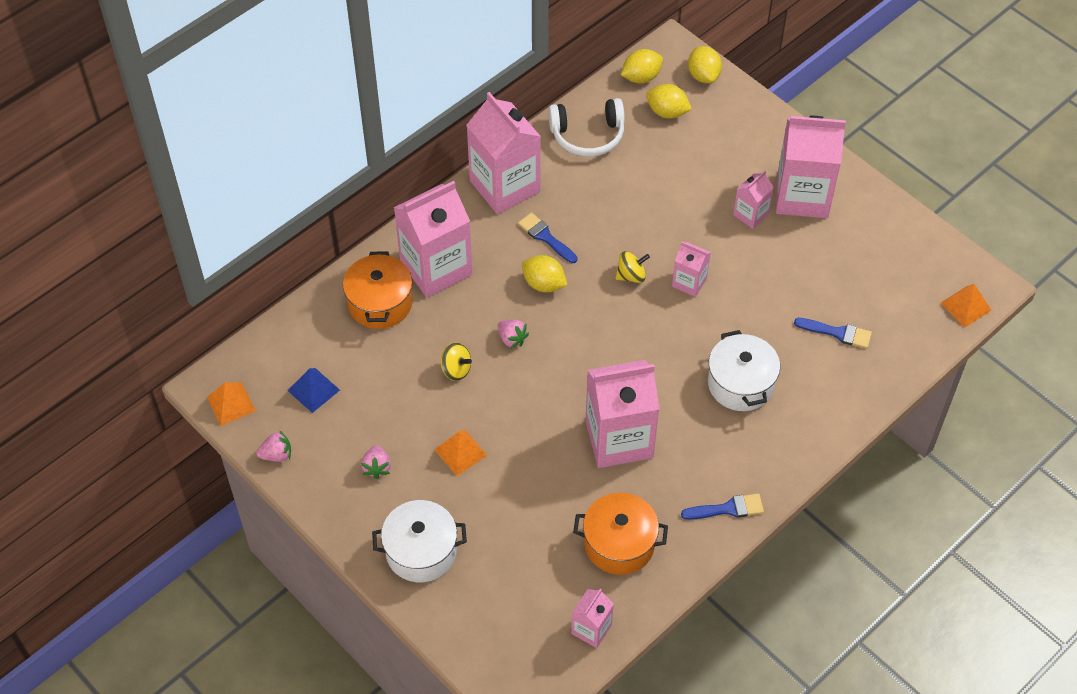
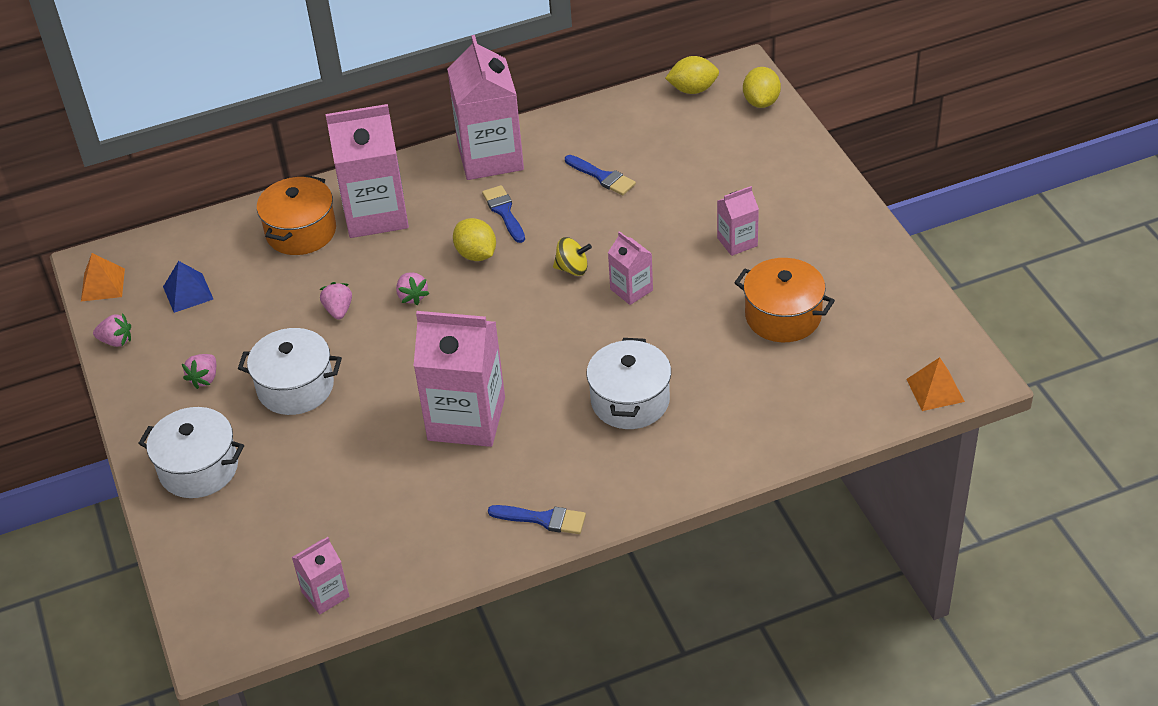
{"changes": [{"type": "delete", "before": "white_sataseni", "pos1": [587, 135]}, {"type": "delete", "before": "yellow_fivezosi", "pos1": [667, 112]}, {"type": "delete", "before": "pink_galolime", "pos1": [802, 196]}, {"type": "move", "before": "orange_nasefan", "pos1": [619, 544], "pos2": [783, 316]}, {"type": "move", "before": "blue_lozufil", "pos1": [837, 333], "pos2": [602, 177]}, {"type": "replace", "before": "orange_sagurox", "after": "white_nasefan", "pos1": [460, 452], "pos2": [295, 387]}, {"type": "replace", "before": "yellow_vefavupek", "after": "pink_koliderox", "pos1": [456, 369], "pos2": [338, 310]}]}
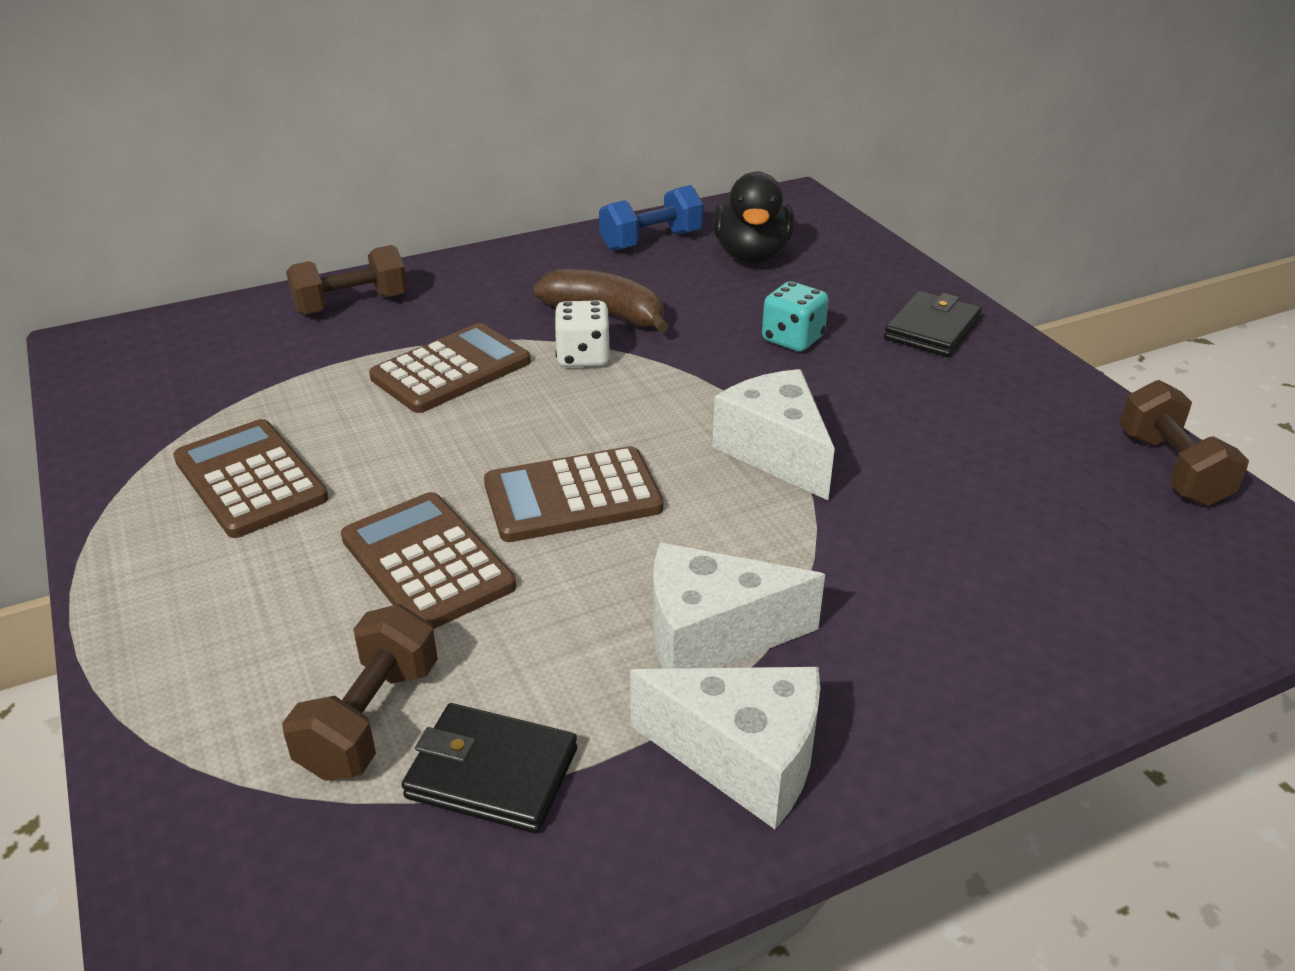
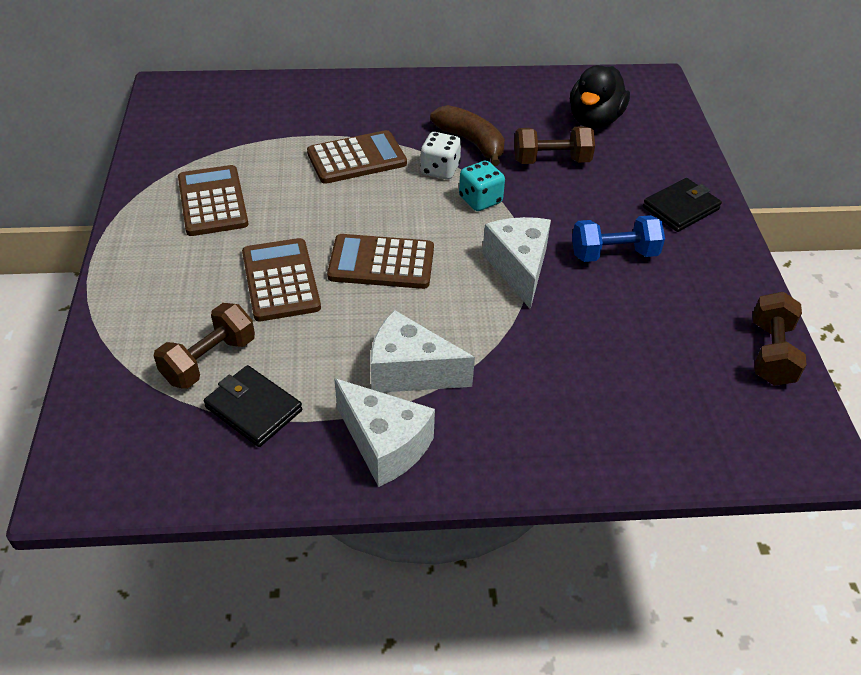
{"changes": [{"type": "move", "before": "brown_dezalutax", "pos1": [351, 304], "pos2": [551, 160]}, {"type": "move", "before": "blue_dezalutax", "pos1": [651, 241], "pos2": [614, 254]}, {"type": "move", "before": "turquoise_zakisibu", "pos1": [792, 339], "pos2": [480, 200]}]}
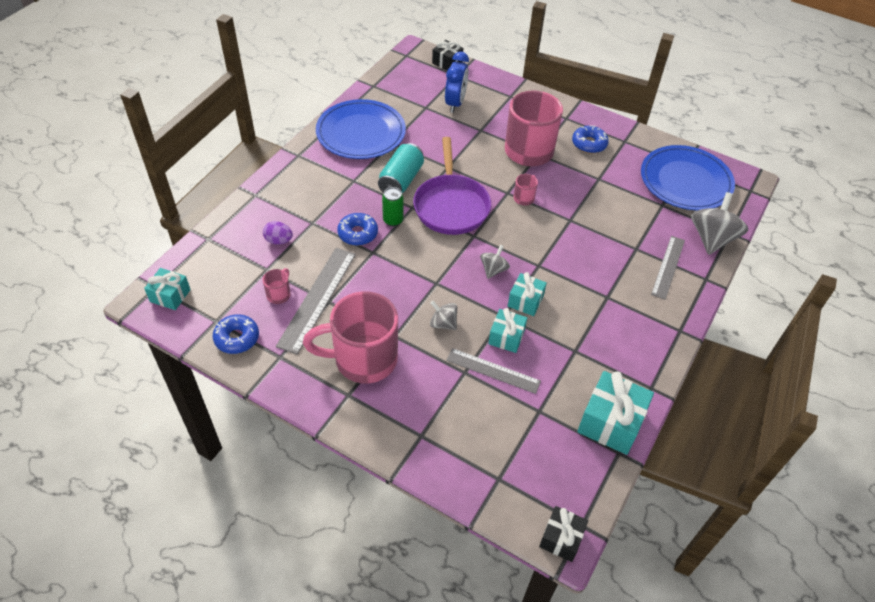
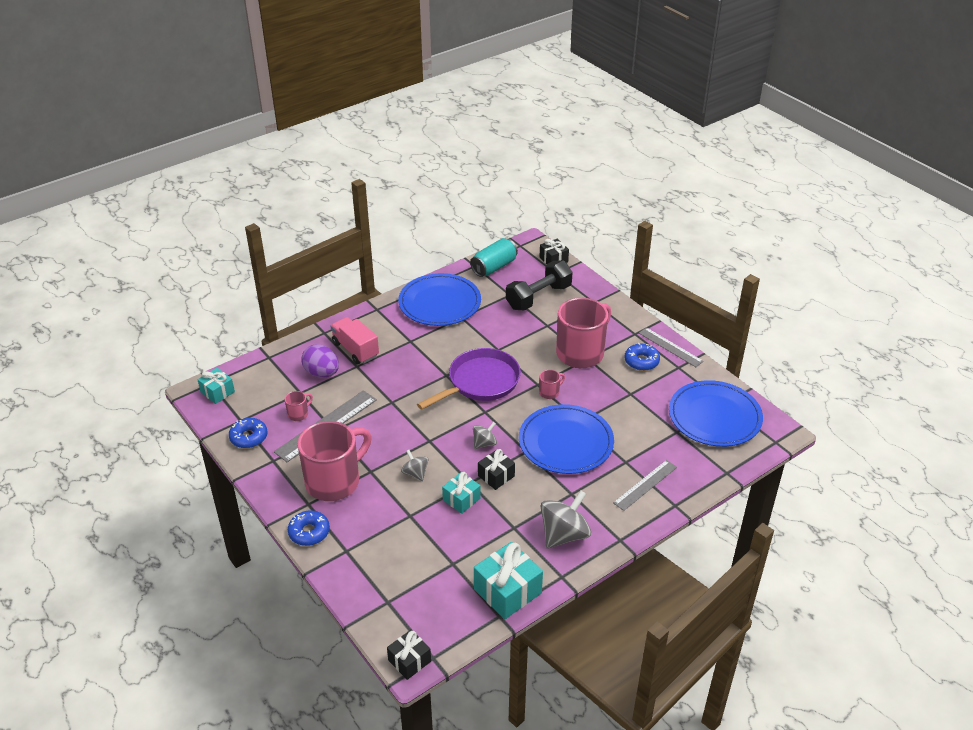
{"changes": [{"type": "delete", "before": "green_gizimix", "pos1": [393, 220]}, {"type": "insert", "after": "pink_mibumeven", "pos2": [355, 350]}, {"type": "insert", "after": "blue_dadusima", "pos2": [566, 442]}, {"type": "move", "before": "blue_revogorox", "pos1": [358, 233], "pos2": [309, 532]}, {"type": "move", "before": "turquoise_gizimix", "pos1": [401, 180], "pos2": [494, 267]}, {"type": "move", "before": "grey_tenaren", "pos1": [493, 371], "pos2": [670, 347]}, {"type": "move", "before": "grey_vefavupek", "pos1": [712, 238], "pos2": [564, 534]}, {"type": "replace", "before": "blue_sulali", "after": "black_dezalutax", "pos1": [455, 103], "pos2": [538, 297]}, {"type": "recolor", "before": "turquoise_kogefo", "after": "black_kogefo", "pos1": [525, 301], "pos2": [496, 476]}, {"type": "rotate", "before": "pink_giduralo", "pos1": [363, 359], "pos2": [335, 481], "turn": 120}, {"type": "rotate", "before": "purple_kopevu", "pos1": [451, 206], "pos2": [480, 382], "turn": -150}, {"type": "resize", "before": "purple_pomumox", "pos1": [279, 241], "pos2": [322, 373], "scale": 1.58}]}
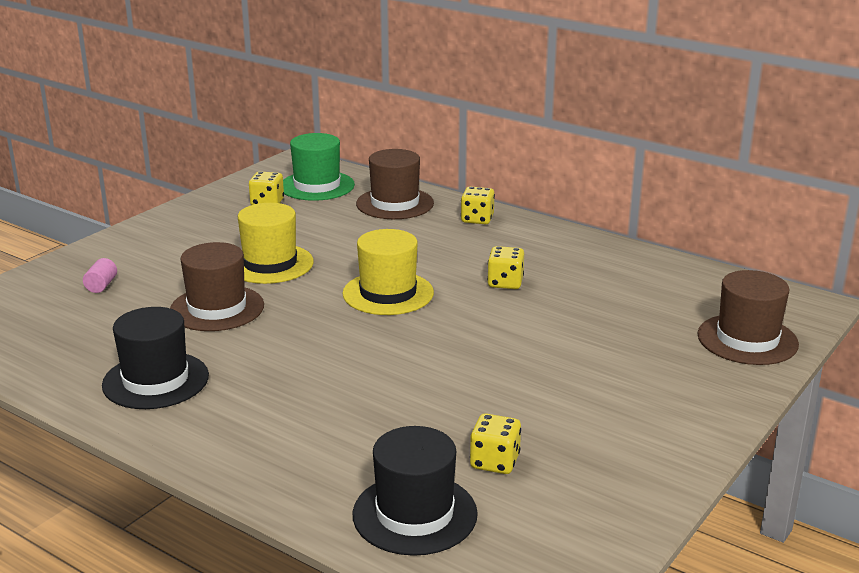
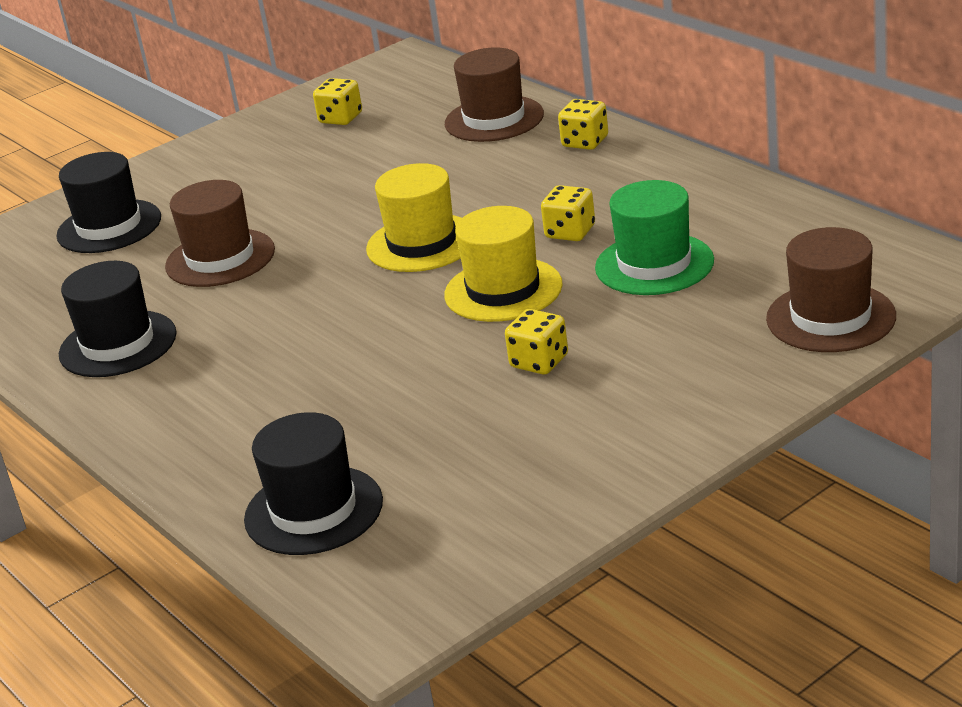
{"changes": [{"type": "move", "before": "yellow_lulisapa", "pos1": [270, 264], "pos2": [503, 290]}, {"type": "move", "before": "green_lulisapa", "pos1": [317, 186], "pos2": [654, 264]}, {"type": "move", "before": "yellow_zakisibu", "pos1": [495, 462], "pos2": [539, 362]}, {"type": "replace", "before": "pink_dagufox", "after": "black_lulisapa", "pos1": [101, 285], "pos2": [109, 227]}]}
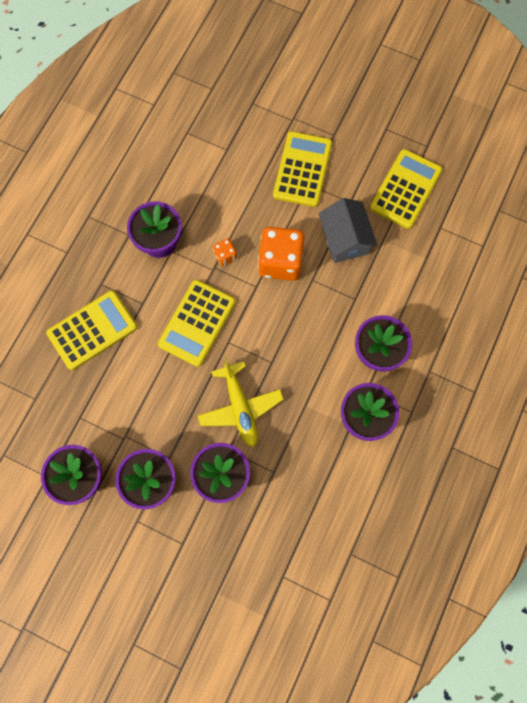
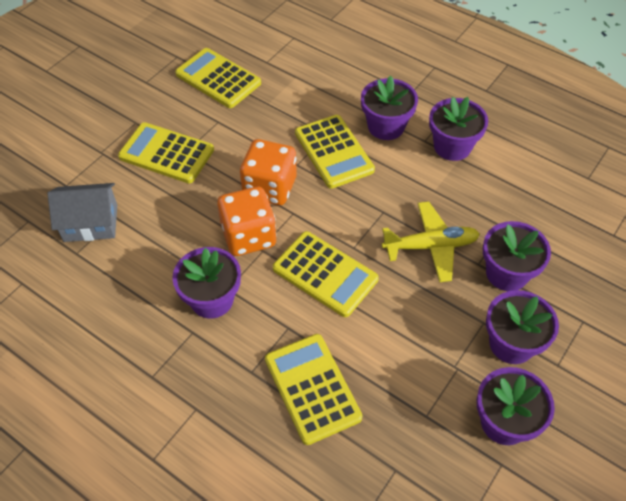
{"changes": [{"type": "insert", "after": "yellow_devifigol", "pos2": [334, 152]}, {"type": "move", "before": "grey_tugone", "pos1": [345, 239], "pos2": [90, 223]}, {"type": "resize", "before": "orange_zakisibu", "pos1": [225, 256], "pos2": [249, 236], "scale": 2.16}]}
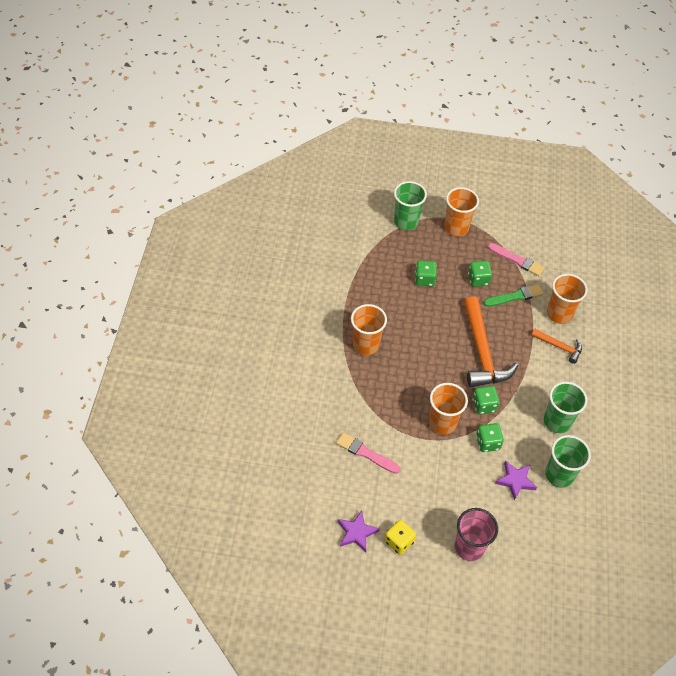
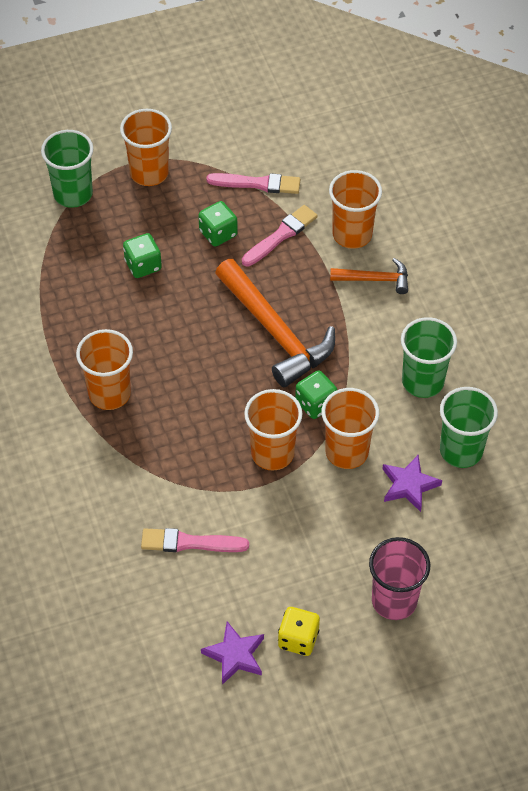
{"changes": [{"type": "replace", "before": "green_zakisibu", "after": "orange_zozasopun", "pos1": [487, 442], "pos2": [347, 452]}, {"type": "recolor", "before": "green_lozufil", "after": "pink_lozufil", "pos1": [515, 296], "pos2": [280, 235]}]}
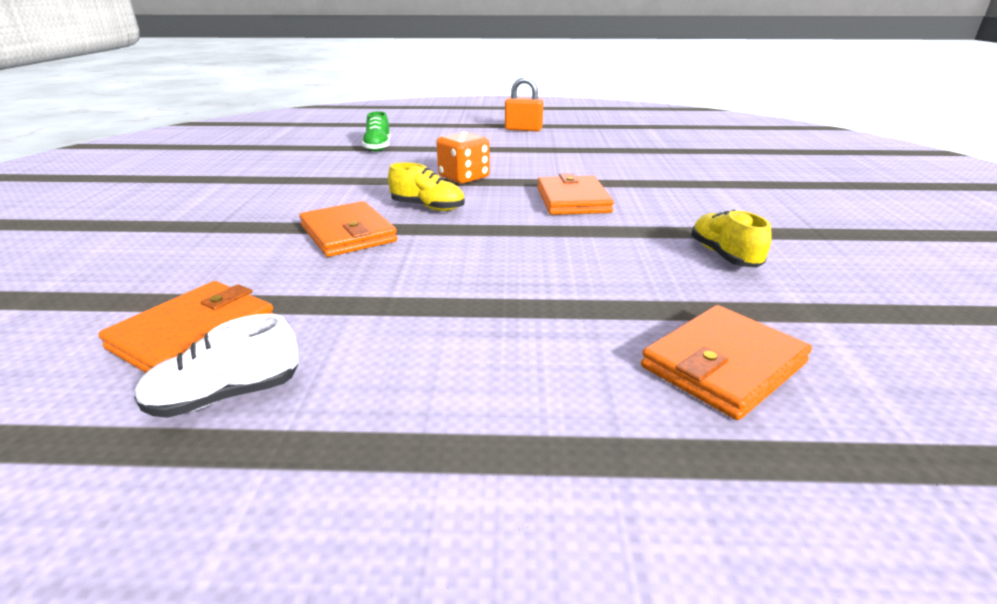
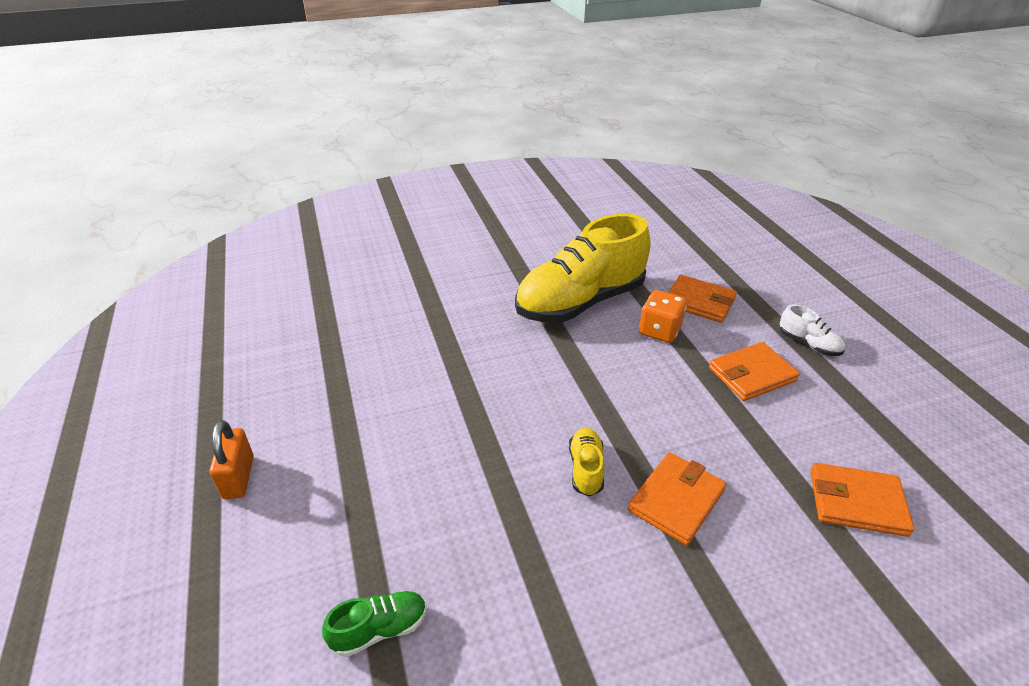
{"changes": [{"type": "move", "before": "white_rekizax", "pos1": [226, 396], "pos2": [808, 344]}, {"type": "move", "before": "orange_zakisibu", "pos1": [464, 177], "pos2": [659, 331]}, {"type": "move", "before": "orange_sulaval", "pos1": [573, 200], "pos2": [752, 374]}, {"type": "resize", "before": "yellow_rekizax", "pos1": [724, 255], "pos2": [580, 302], "scale": 2.48}]}
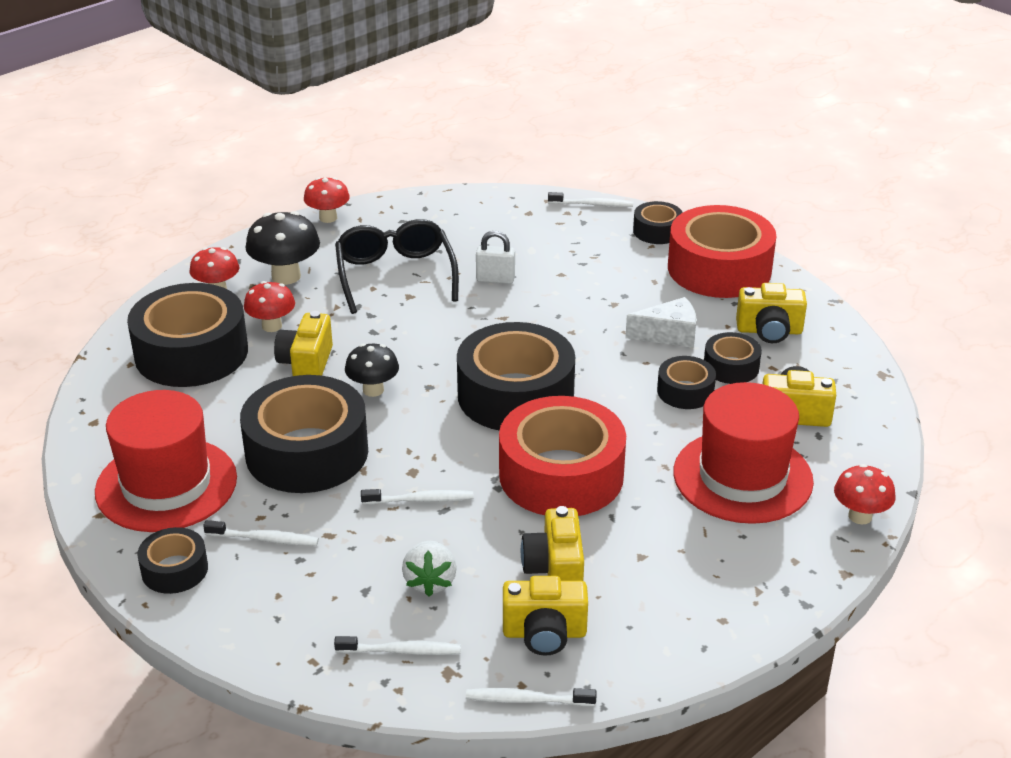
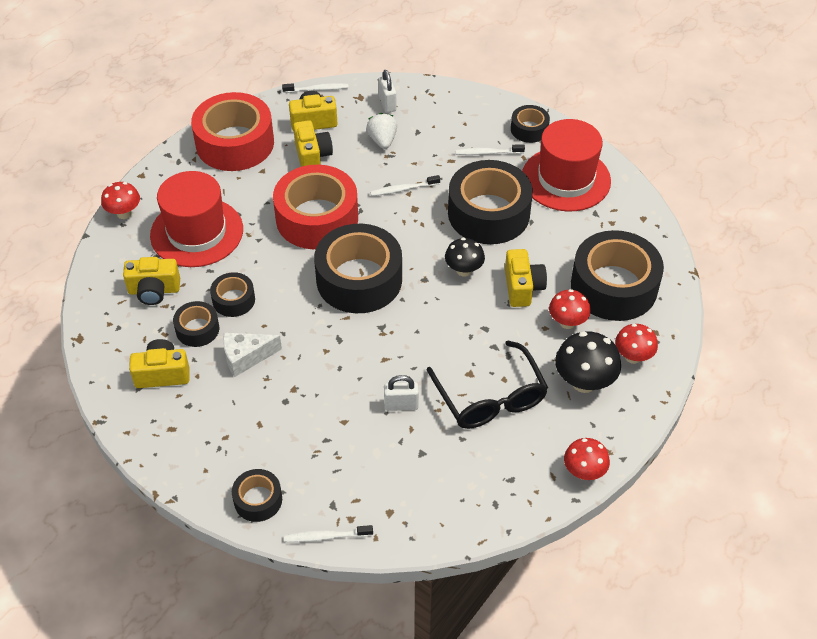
{"changes": [{"type": "move", "before": "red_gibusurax", "pos1": [719, 269], "pos2": [235, 143]}, {"type": "replace", "before": "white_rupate", "after": "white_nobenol", "pos1": [401, 651], "pos2": [387, 104]}]}
